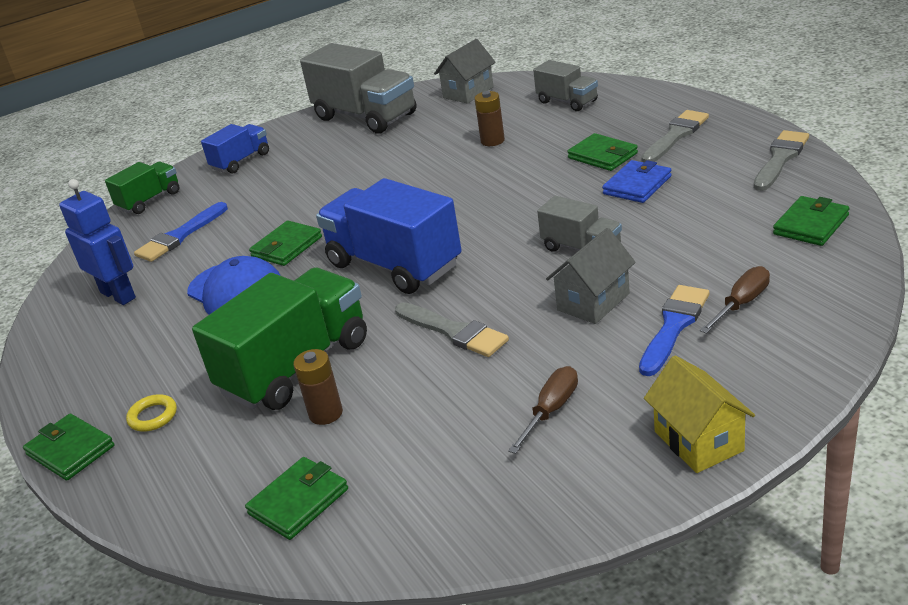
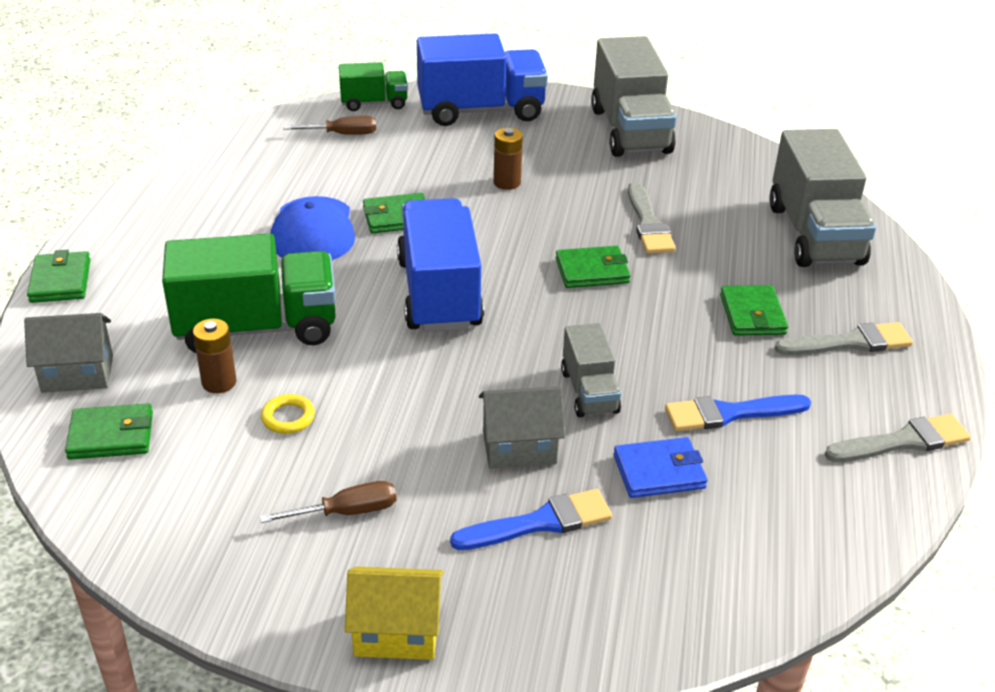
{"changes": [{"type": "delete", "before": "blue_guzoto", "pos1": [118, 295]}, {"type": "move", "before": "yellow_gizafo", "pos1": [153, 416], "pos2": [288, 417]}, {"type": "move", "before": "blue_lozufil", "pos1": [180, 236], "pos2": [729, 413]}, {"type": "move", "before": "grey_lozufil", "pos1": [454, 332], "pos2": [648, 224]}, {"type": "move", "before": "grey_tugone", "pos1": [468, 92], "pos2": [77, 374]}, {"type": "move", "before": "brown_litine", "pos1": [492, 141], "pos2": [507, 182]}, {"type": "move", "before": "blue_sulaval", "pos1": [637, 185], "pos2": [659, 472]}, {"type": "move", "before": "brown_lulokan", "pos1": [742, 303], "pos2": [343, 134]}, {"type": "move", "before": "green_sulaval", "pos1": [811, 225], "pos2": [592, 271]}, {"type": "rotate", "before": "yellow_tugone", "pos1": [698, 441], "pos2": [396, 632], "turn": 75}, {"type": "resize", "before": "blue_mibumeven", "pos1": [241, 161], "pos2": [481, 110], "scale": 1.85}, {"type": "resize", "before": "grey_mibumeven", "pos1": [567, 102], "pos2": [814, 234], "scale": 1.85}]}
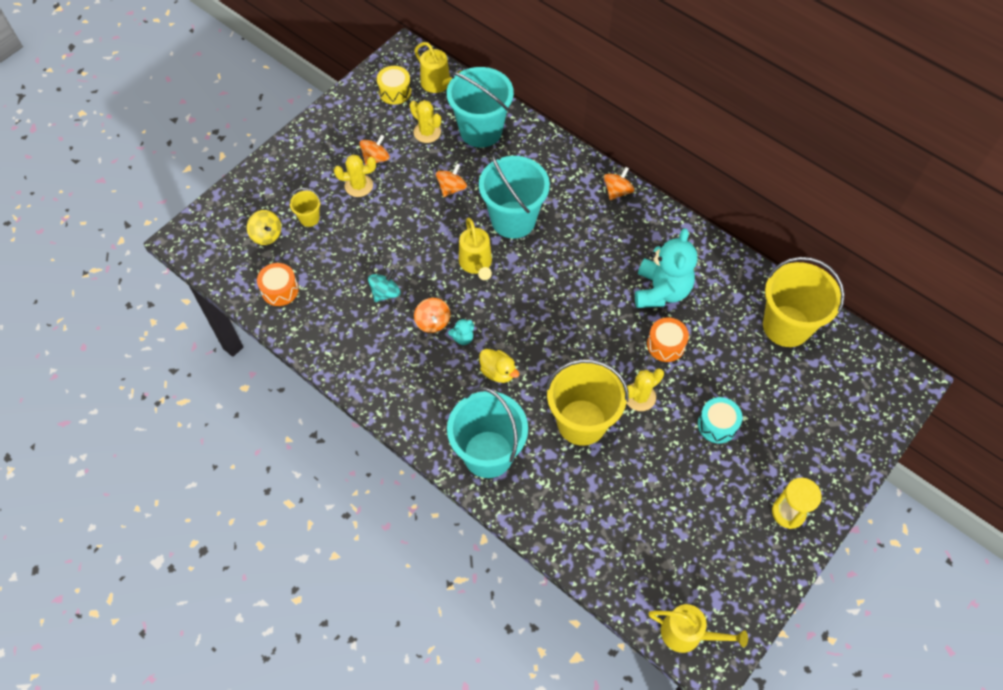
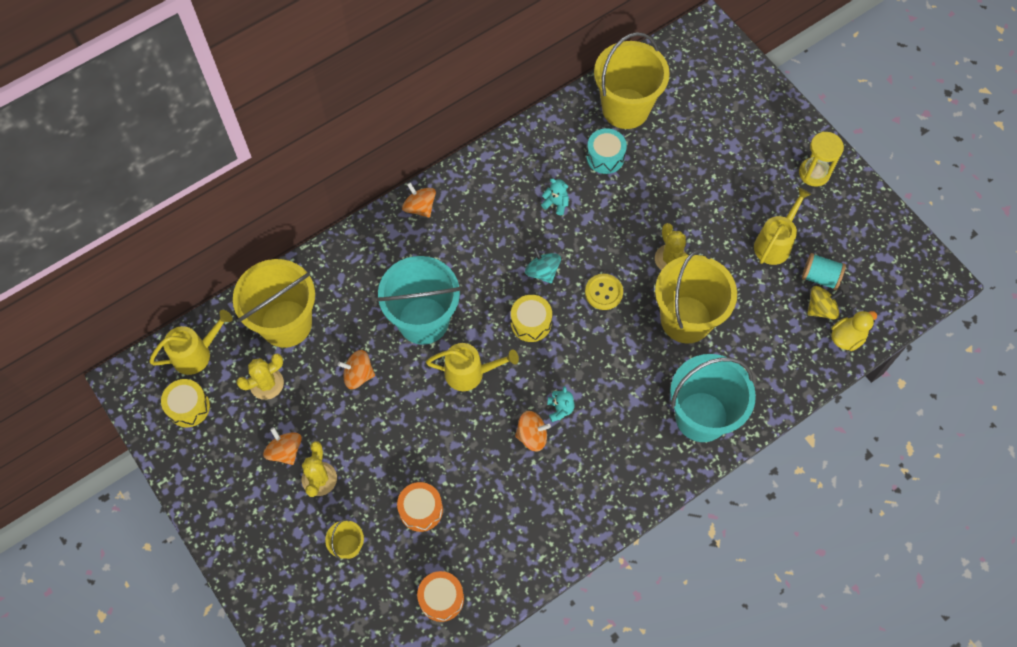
{"changes": [{"type": "insert", "after": "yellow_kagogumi", "pos2": [531, 323]}, {"type": "insert", "after": "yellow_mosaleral", "pos2": [603, 292]}, {"type": "insert", "after": "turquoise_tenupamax", "pos2": [820, 277]}, {"type": "move", "before": "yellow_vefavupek", "pos1": [267, 235], "pos2": [821, 308]}, {"type": "move", "before": "turquoise_vefavupek", "pos1": [385, 293], "pos2": [542, 271]}, {"type": "move", "before": "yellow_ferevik", "pos1": [498, 372], "pos2": [847, 337]}, {"type": "move", "before": "orange_kagogumi", "pos1": [666, 345], "pos2": [421, 510]}, {"type": "move", "before": "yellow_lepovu", "pos1": [688, 634], "pos2": [775, 243]}, {"type": "move", "before": "turquoise_kagogumi", "pos1": [717, 425], "pos2": [605, 157]}, {"type": "recolor", "before": "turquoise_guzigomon", "after": "yellow_guzigomon", "pos1": [481, 130], "pos2": [286, 323]}, {"type": "rotate", "before": "orange_vefavupek", "pos1": [451, 188], "pos2": [358, 375], "turn": -45}, {"type": "resize", "before": "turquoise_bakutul", "pos1": [661, 291], "pos2": [556, 203], "scale": 0.42}]}
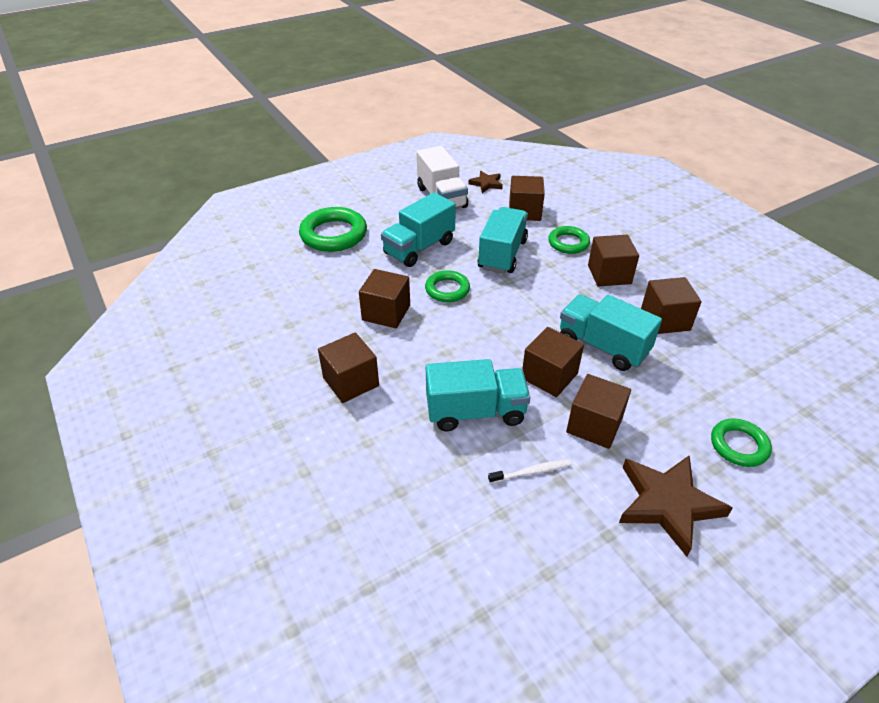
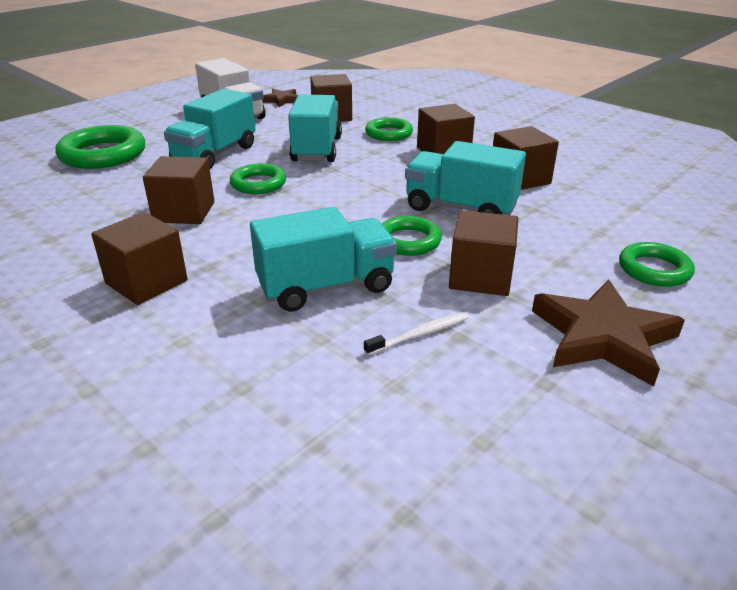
{"changes": [{"type": "replace", "before": "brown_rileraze", "after": "green_gizafo", "pos1": [549, 376], "pos2": [408, 241]}]}
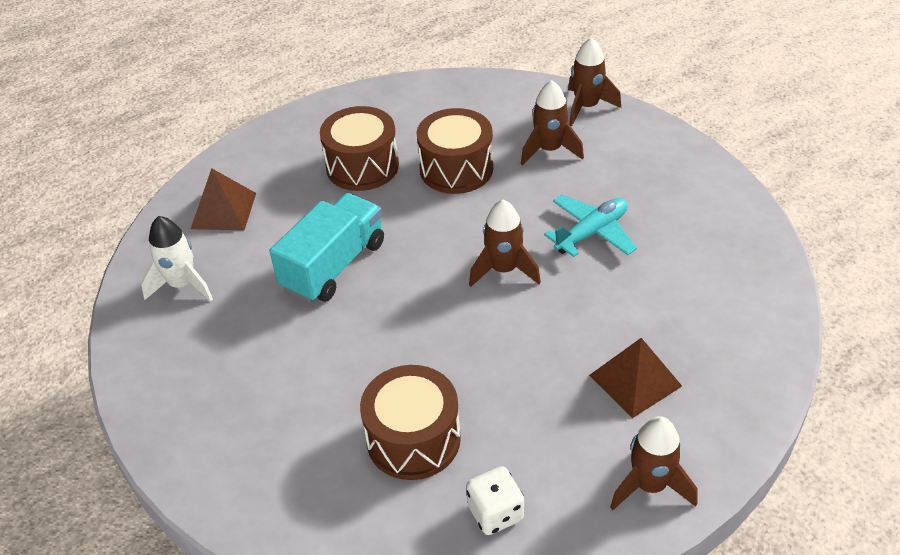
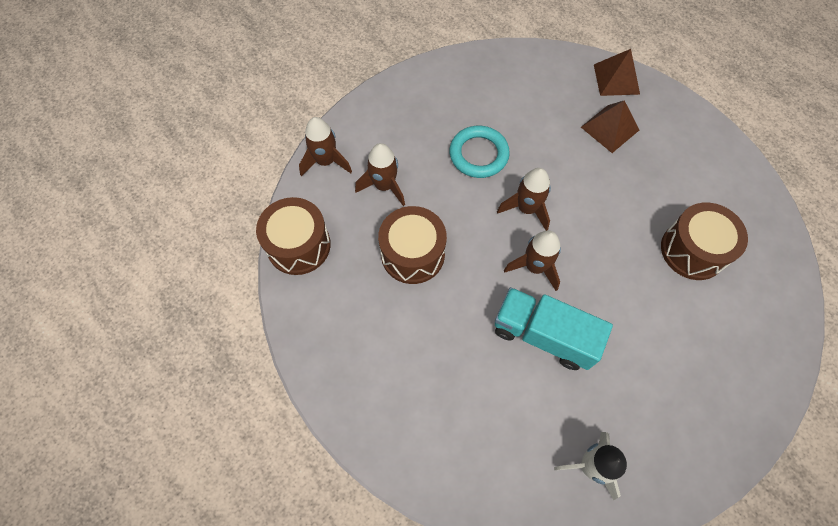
{"changes": [{"type": "delete", "before": "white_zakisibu", "pos1": [495, 513]}, {"type": "move", "before": "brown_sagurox", "pos1": [224, 210], "pos2": [616, 79]}, {"type": "move", "before": "brown_kagogumi", "pos1": [362, 166], "pos2": [298, 245]}, {"type": "move", "before": "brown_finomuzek", "pos1": [650, 485], "pos2": [534, 267]}, {"type": "replace", "before": "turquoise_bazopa", "after": "turquoise_gizafo", "pos1": [591, 233], "pos2": [478, 154]}]}
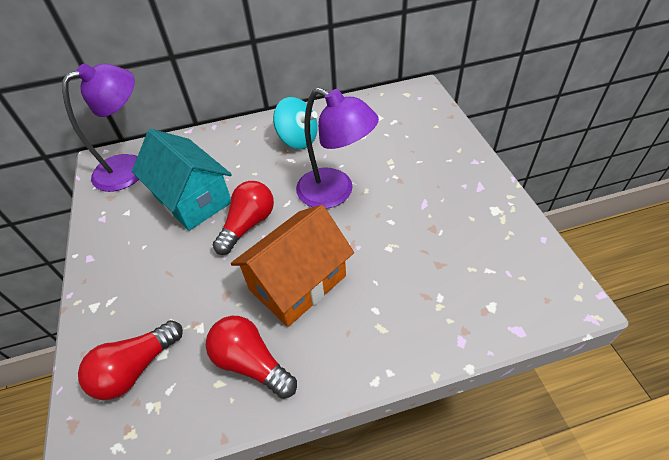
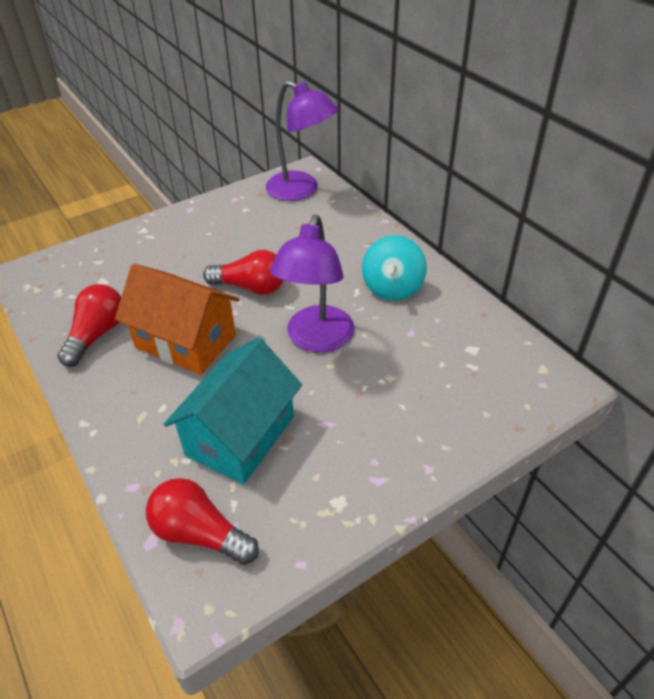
{"changes": [{"type": "move", "before": "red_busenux", "pos1": [136, 368], "pos2": [200, 533]}, {"type": "move", "before": "turquoise_tugone", "pos1": [192, 199], "pos2": [240, 436]}]}
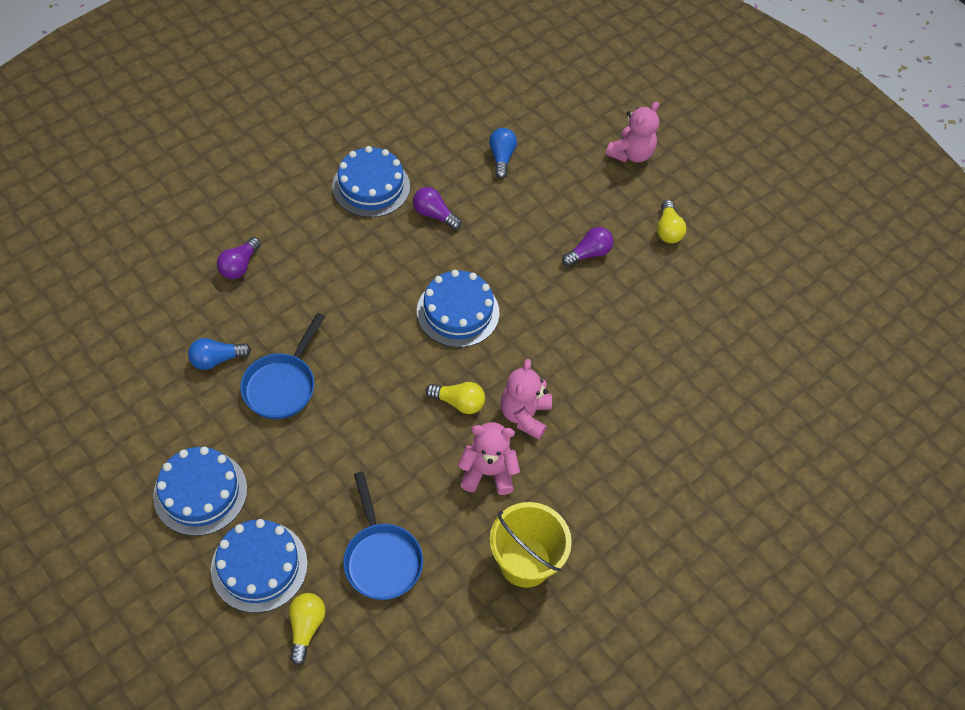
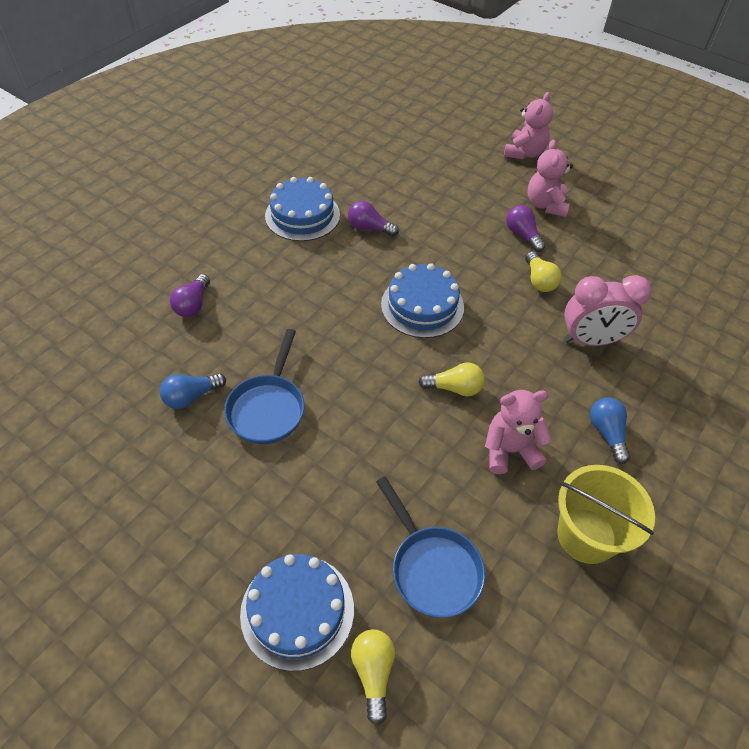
{"changes": [{"type": "delete", "before": "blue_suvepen", "pos1": [200, 492]}, {"type": "insert", "after": "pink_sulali", "pos2": [591, 340]}, {"type": "move", "before": "blue_busenux", "pos1": [501, 158], "pos2": [607, 433]}, {"type": "move", "before": "pink_bakutul", "pos1": [524, 415], "pos2": [545, 205]}, {"type": "move", "before": "yellow_busenux", "pos1": [668, 230], "pos2": [539, 280]}, {"type": "rotate", "before": "purple_busenux", "pos1": [588, 253], "pos2": [522, 235], "turn": -75}]}
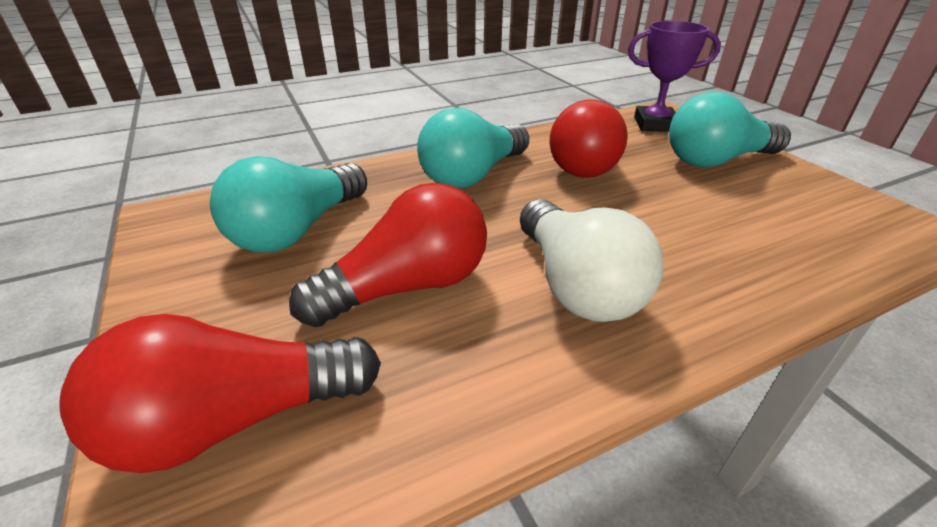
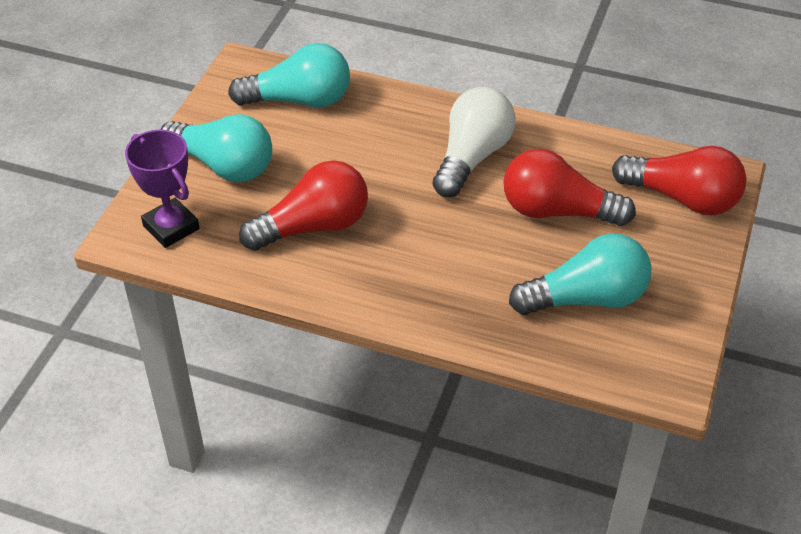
{"changes": [{"type": "move", "before": "turquoise_busenux", "pos1": [473, 175], "pos2": [299, 100]}]}
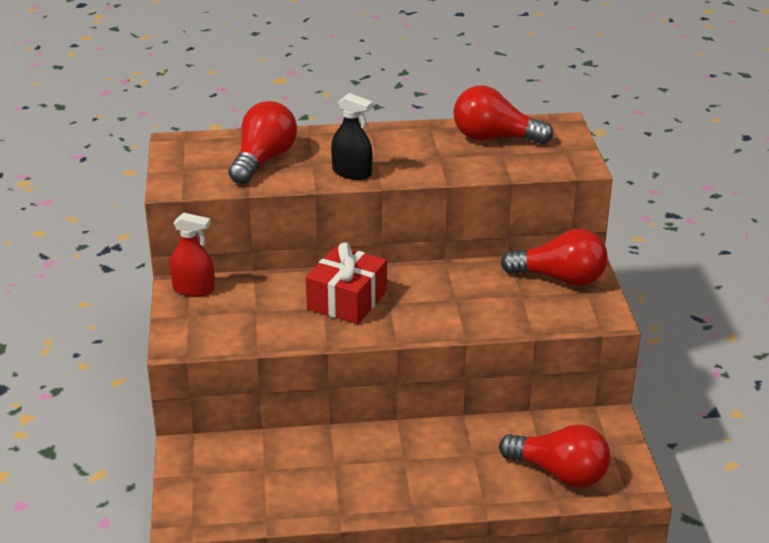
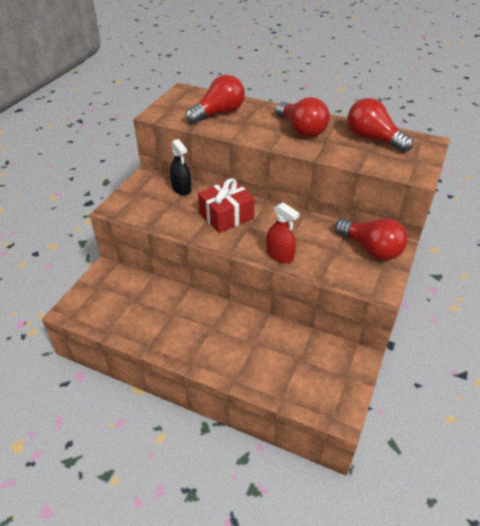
{"changes": [{"type": "move", "before": "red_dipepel", "pos1": [193, 289], "pos2": [280, 255]}, {"type": "move", "before": "black_dipepel", "pos1": [352, 172], "pos2": [181, 188]}, {"type": "move", "before": "red_busenux", "pos1": [560, 473], "pos2": [301, 130]}]}
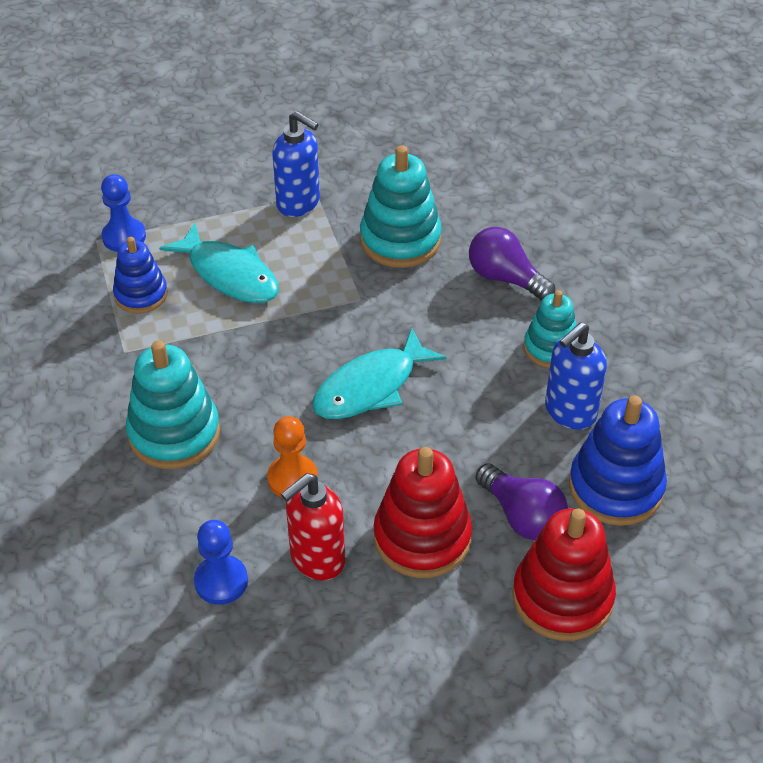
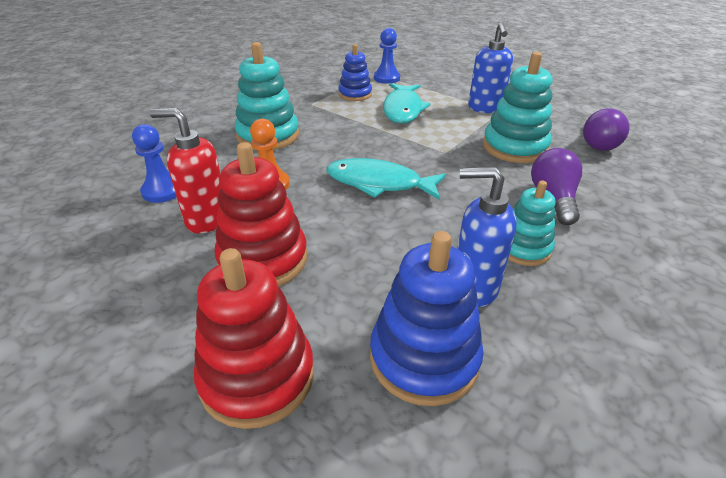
{"changes": [{"type": "move", "before": "purple_busenux", "pos1": [522, 516], "pos2": [597, 143]}]}
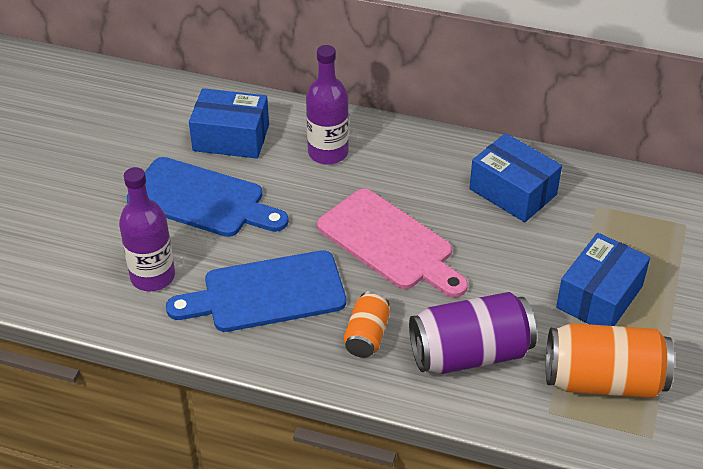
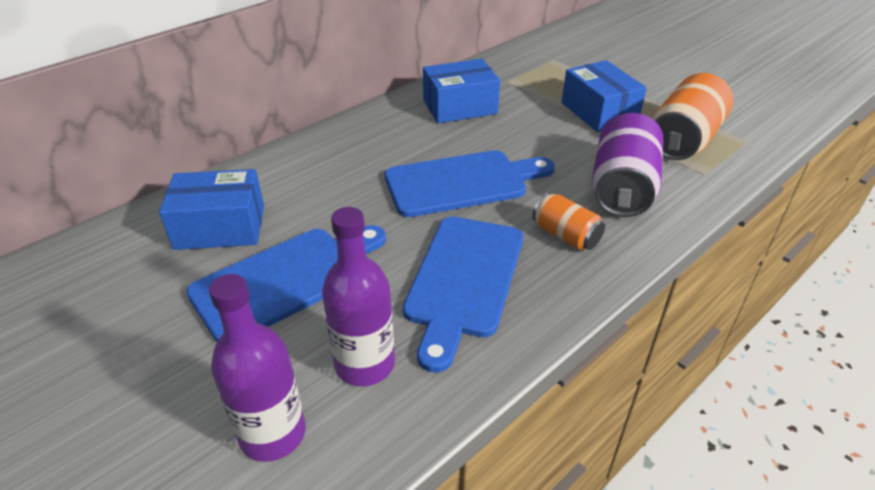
{"changes": [{"type": "move", "before": "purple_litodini", "pos1": [328, 153], "pos2": [272, 434]}, {"type": "recolor", "before": "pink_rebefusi", "after": "blue_rebefusi", "pos1": [389, 243], "pos2": [462, 183]}, {"type": "rotate", "before": "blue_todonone", "pos1": [231, 138], "pos2": [220, 227], "turn": 45}]}
